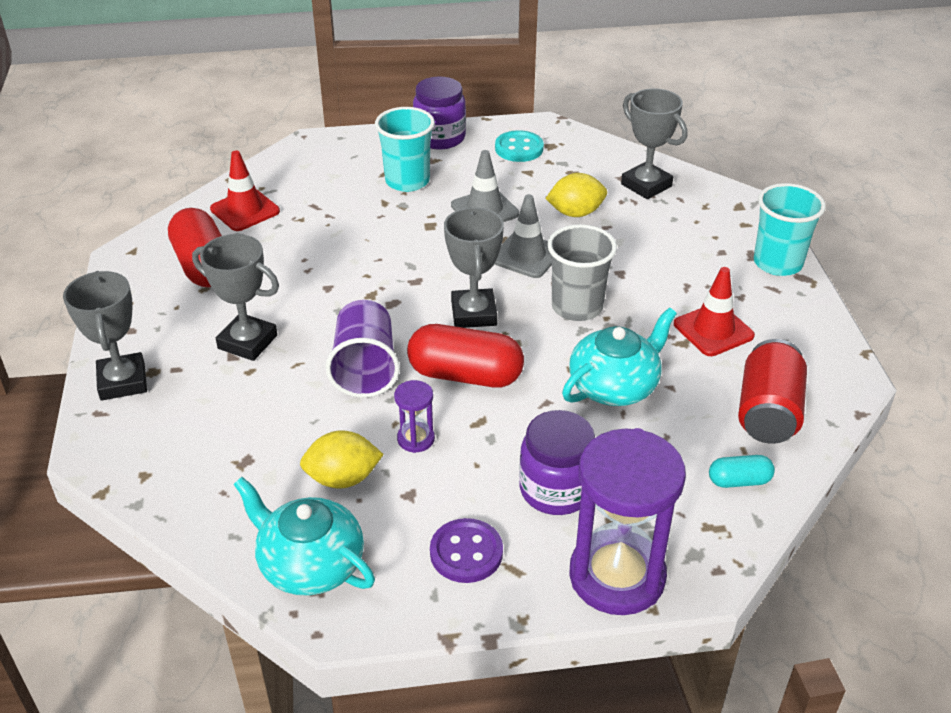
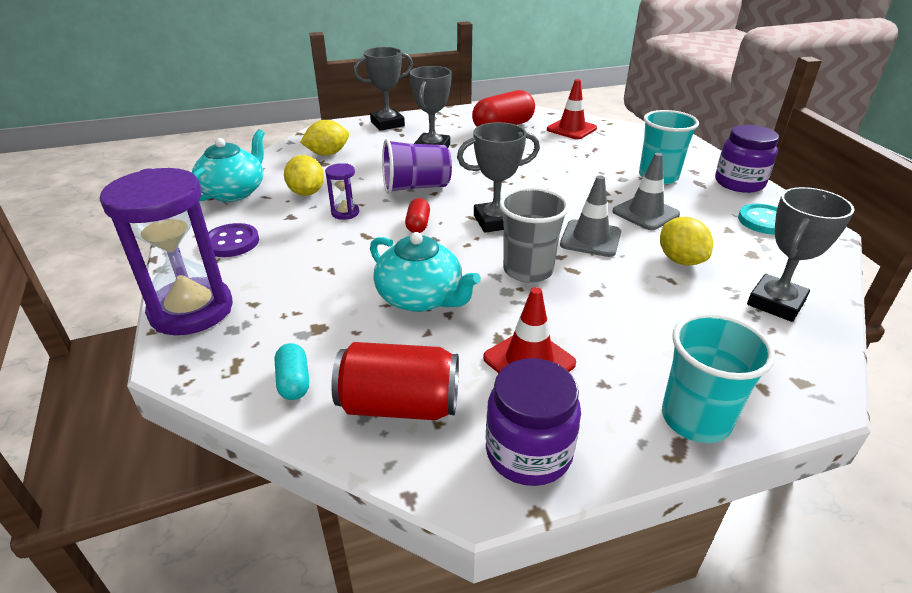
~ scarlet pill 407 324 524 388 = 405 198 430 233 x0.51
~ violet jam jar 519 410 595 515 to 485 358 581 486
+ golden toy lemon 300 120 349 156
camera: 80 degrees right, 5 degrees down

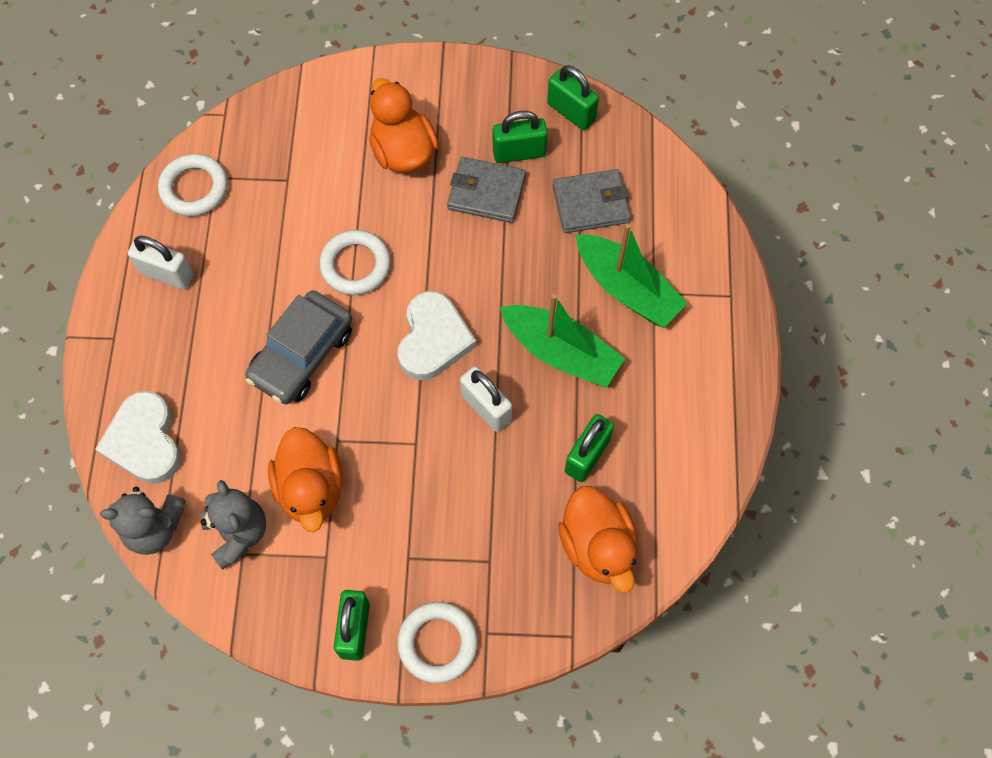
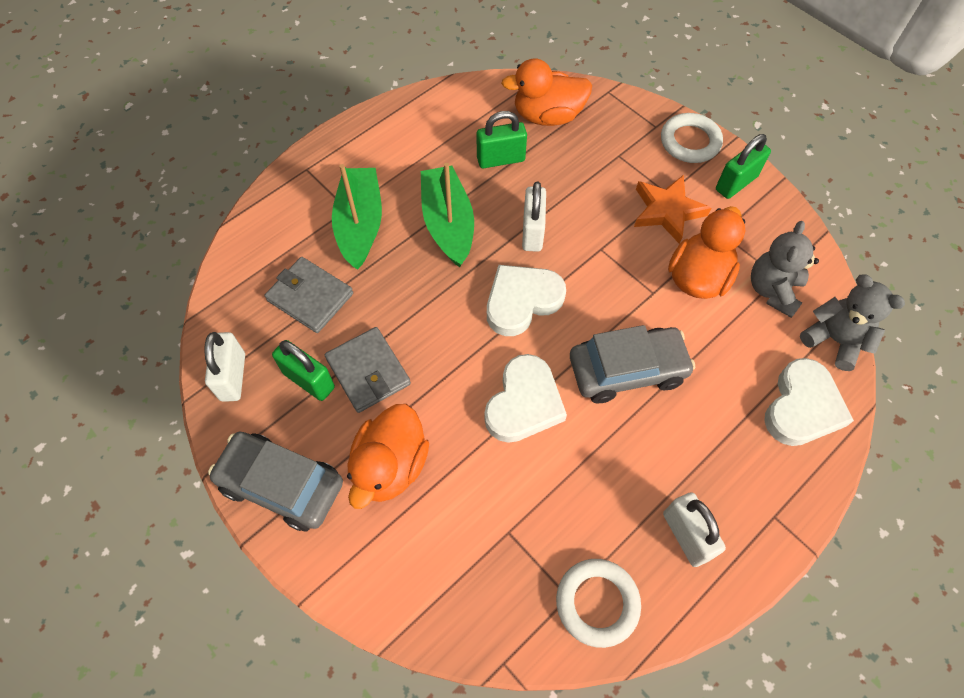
~ emerald padlock 547 65 599 130 to snow-white padlock 204 332 245 402
~ snow-white torus 319 230 391 295 to snow-white heart 484 354 567 443
~ orange duck 558 486 637 593 = 501 58 592 126 120 degrees counterclockwise
+ orange five-pointed star 634 175 711 244
+ ash-grey car 208 431 343 531
camera: 135 degrees left, 5 degrees down

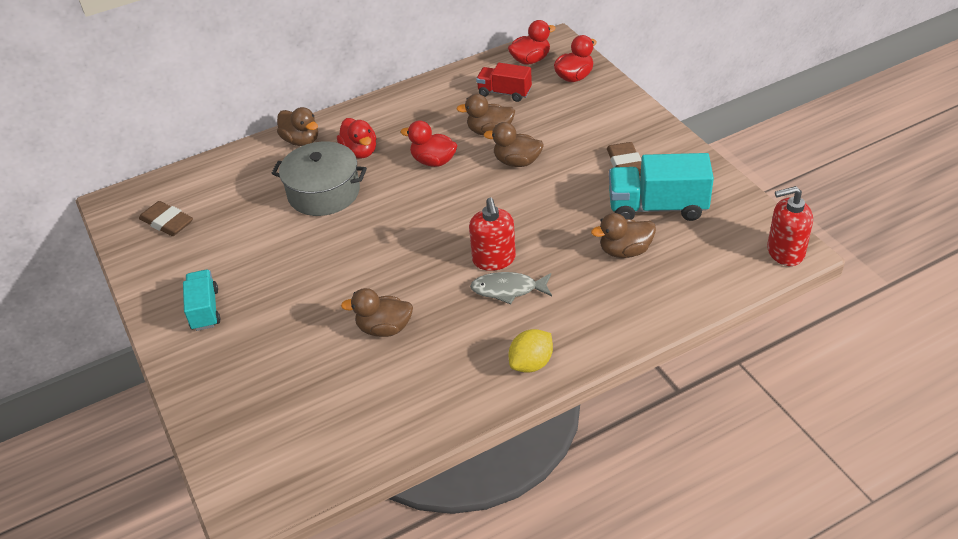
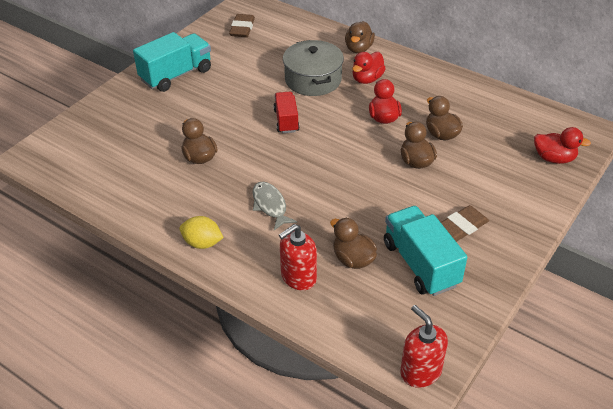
- scarlet duck 508 20 556 65
~ scarlet toy truck 476 63 532 102 to 273 92 300 133
~ scarlet soap dispenser 469 197 516 271 to 279 224 317 290
~ aqua toy truck 183 270 220 331 = 133 32 211 92 x1.63
camera: 60 degrees right, 0 degrees up

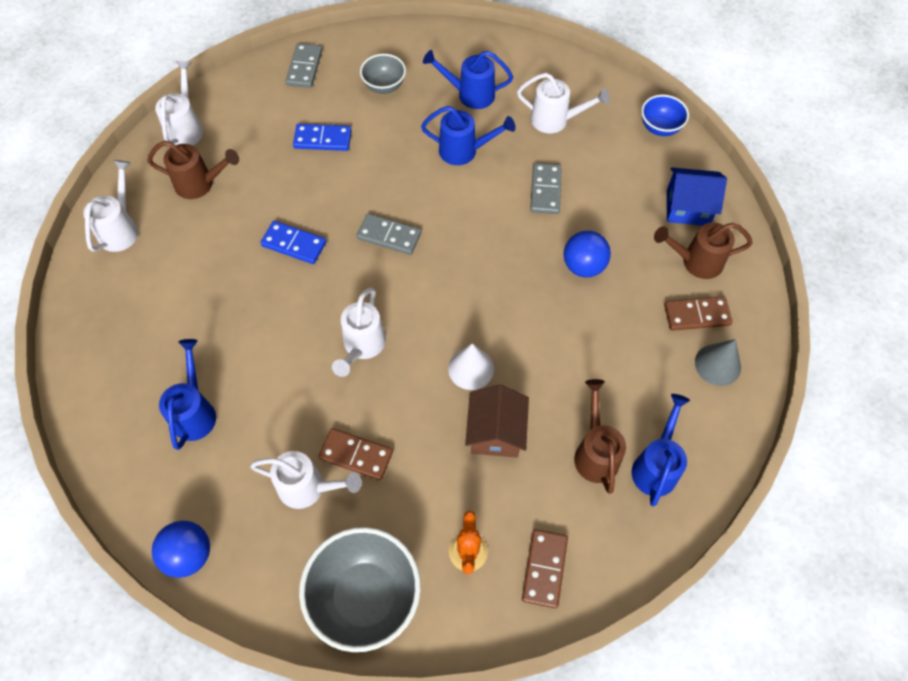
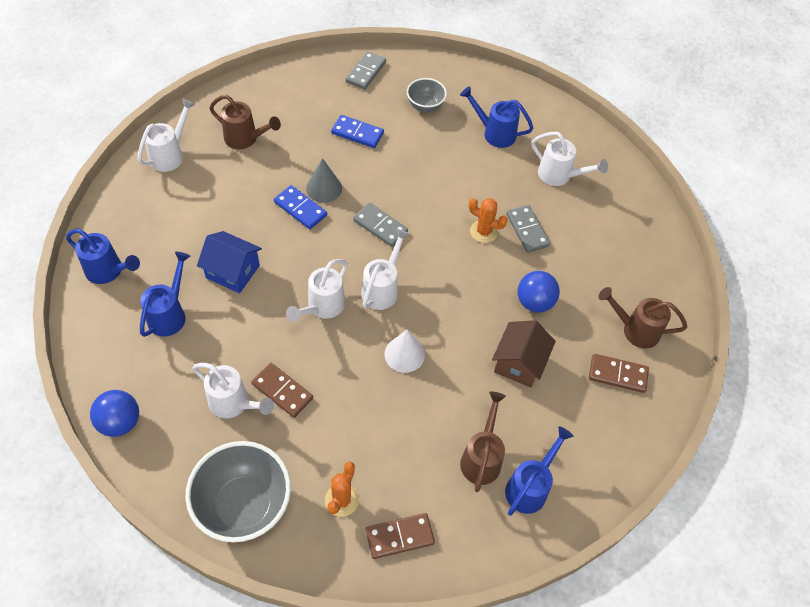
~ snow-white watering pot 155 61 203 146 to 361 229 410 310
- blue serving bowl 641 95 689 136
~ blue watering pot 421 106 515 165 to 66 229 140 284
~ ash-grey domino tile 530 163 562 214 = 506 205 550 253 45 degrees counterclockwise
~ blue cottage 667 167 727 226 to 197 231 262 293
~ ash-grey cone 695 339 741 386 to 306 158 342 203
~ russet cottage 465 385 529 457 to 492 320 556 388
~ russet domino tile 522 529 568 609 = 366 513 435 559 45 degrees clockwise
+ orange prickly plant 469 198 508 243
camera: 15 degrees right, 5 degrees down

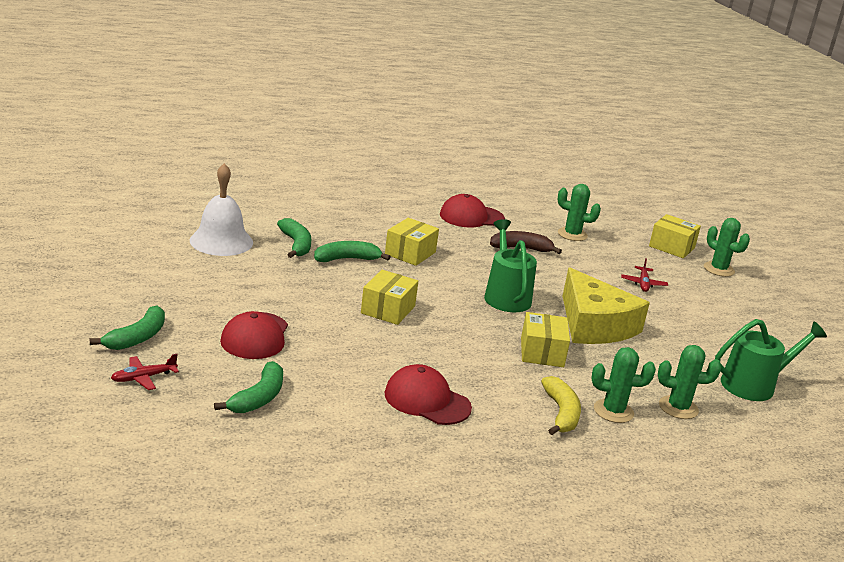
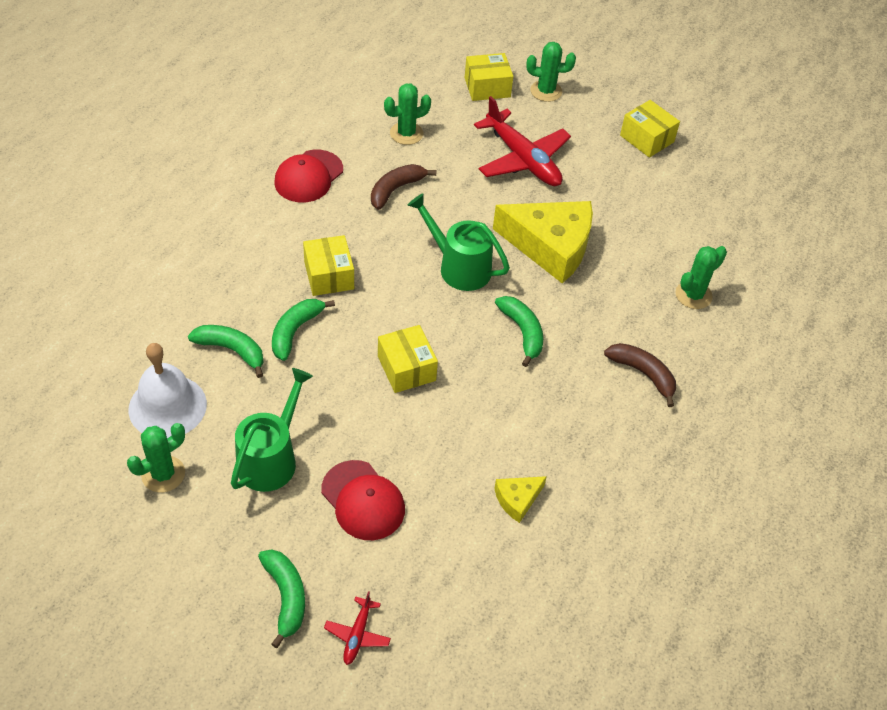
~ scarlet aeroplane 621 258 668 292 = 474 96 571 186 x2.19
~ golden package 521 312 570 367 to 620 100 680 158
~ emerald watering pot 715 319 827 401 to 231 368 313 492
~ emerald prickly plant 592 347 656 423 to 127 423 185 492
~ emerald banana 214 361 283 413 to 495 296 543 367
- scarlet cap 385 364 472 425
~ golden banana 541 376 581 435 to russet banana 604 343 676 407
+ golden cheese 494 476 547 523
camera: 45 degrees left, 25 degrees up

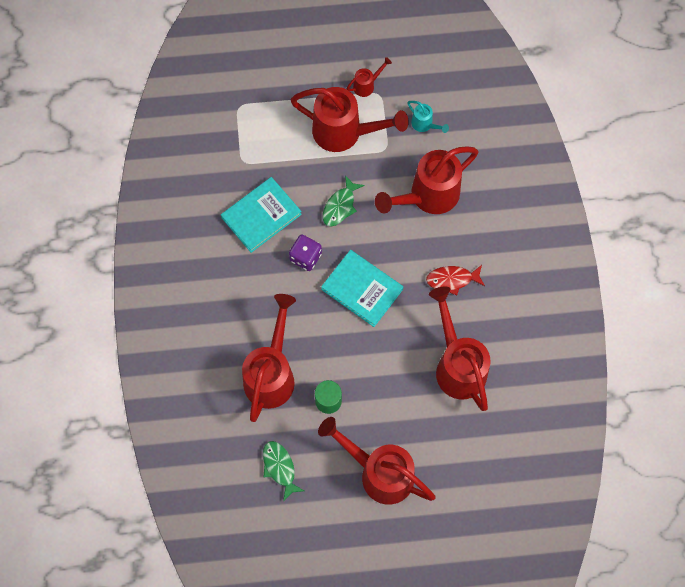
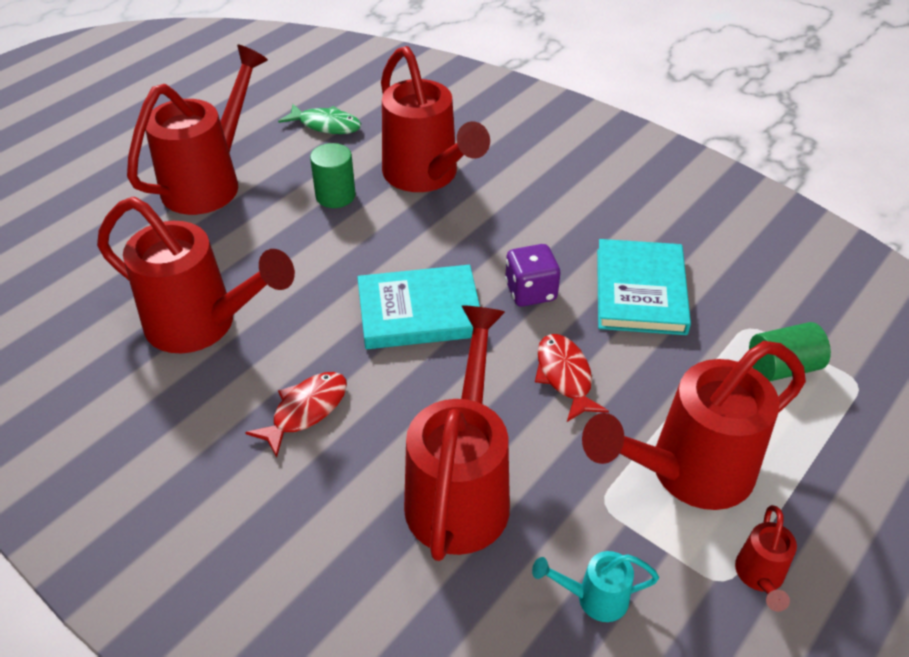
~ emerald fish figure 323 175 365 227 to scarlet fish figure 535 334 609 422
~ scarlet watering pot 318 417 436 505 = 127 44 268 215 45 degrees counterclockwise
+ emerald cylinder shape 749 322 831 381
camera: 135 degrees right, 25 degrees down

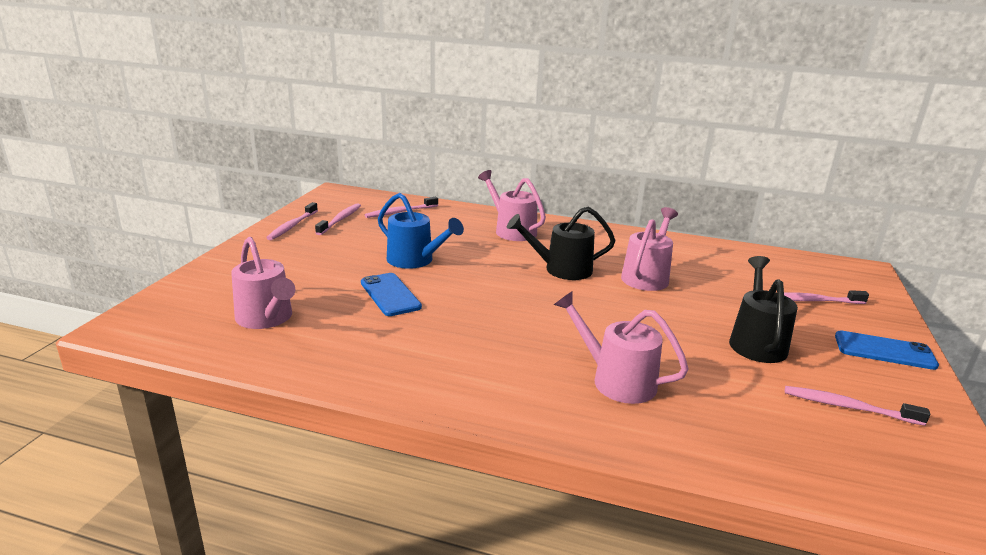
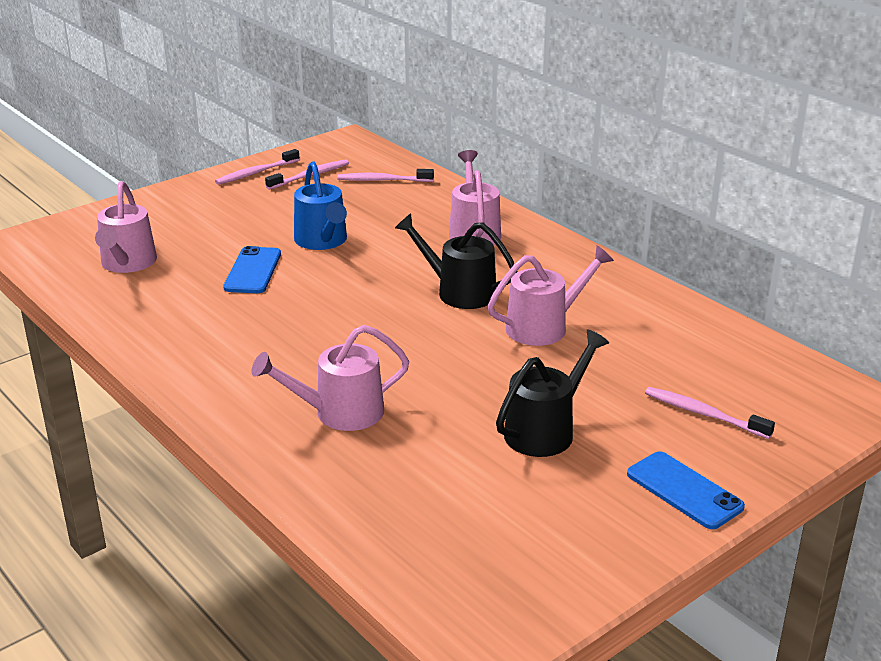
~ rose-pink watering pot 554 291 689 404 = 252 325 409 431 90 degrees counterclockwise
- rose-pink tooth brush 785 386 930 426
camera: 35 degrees right, 5 degrees up

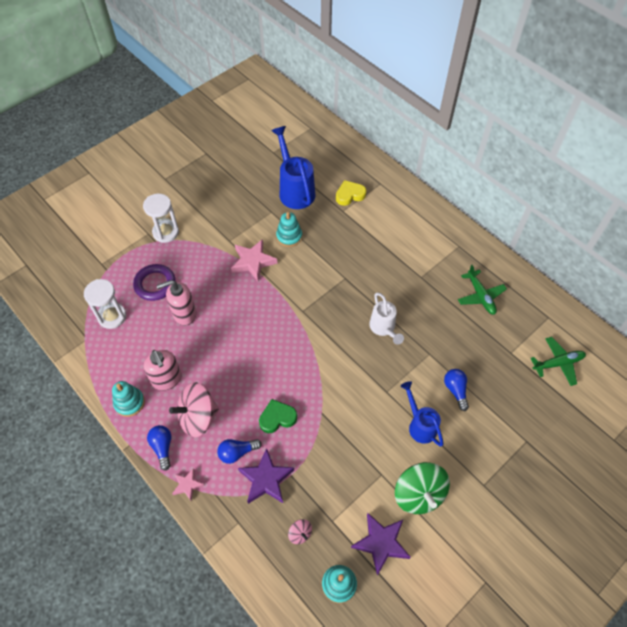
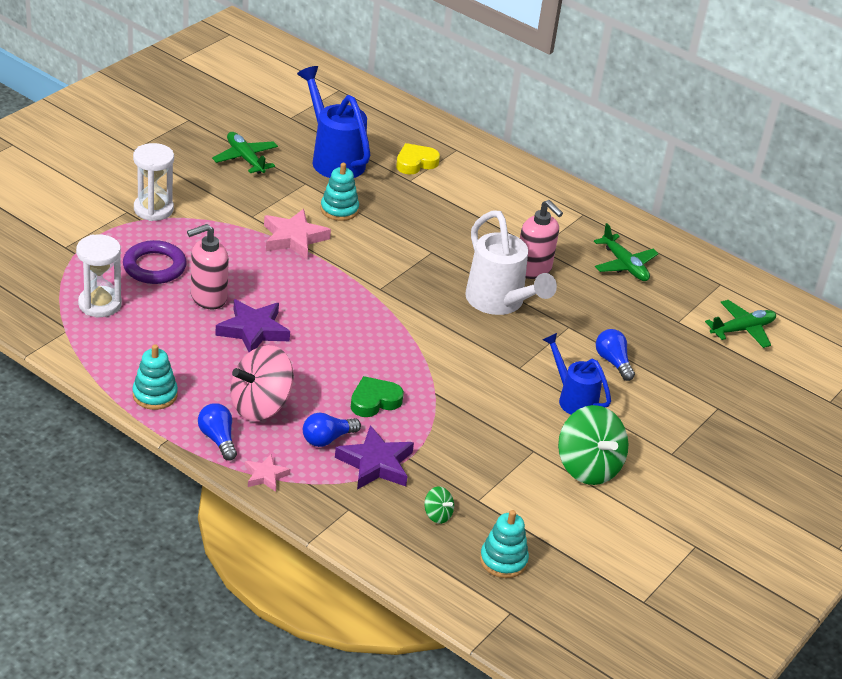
~ snow-white watering pot 369 292 404 345 = 465 210 557 315 x1.58
~ rose-pink soap dispenser 143 350 182 391 to 520 200 563 279
~ violet five-pointed star 351 513 411 576 to 215 299 290 352
~ rose-pink spinning top 288 519 312 544 to emerald spinning top 425 486 454 524
+ emerald aeroplane 212 132 278 174
camera: 15 degrees left, 20 degrees down

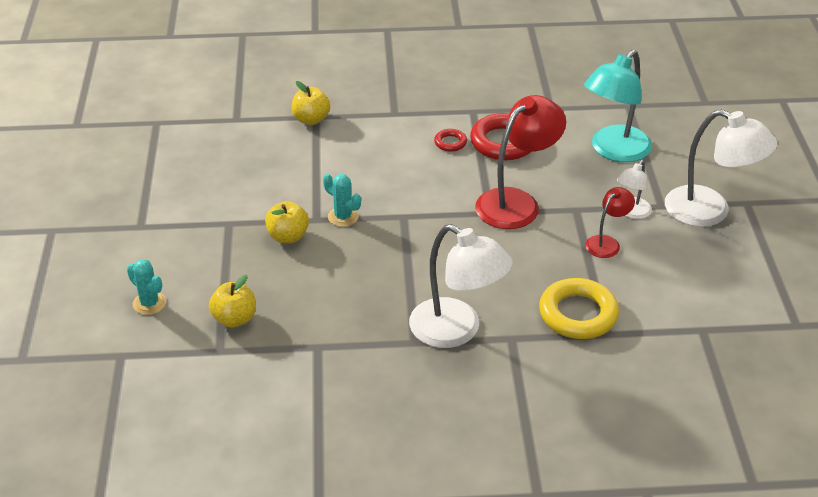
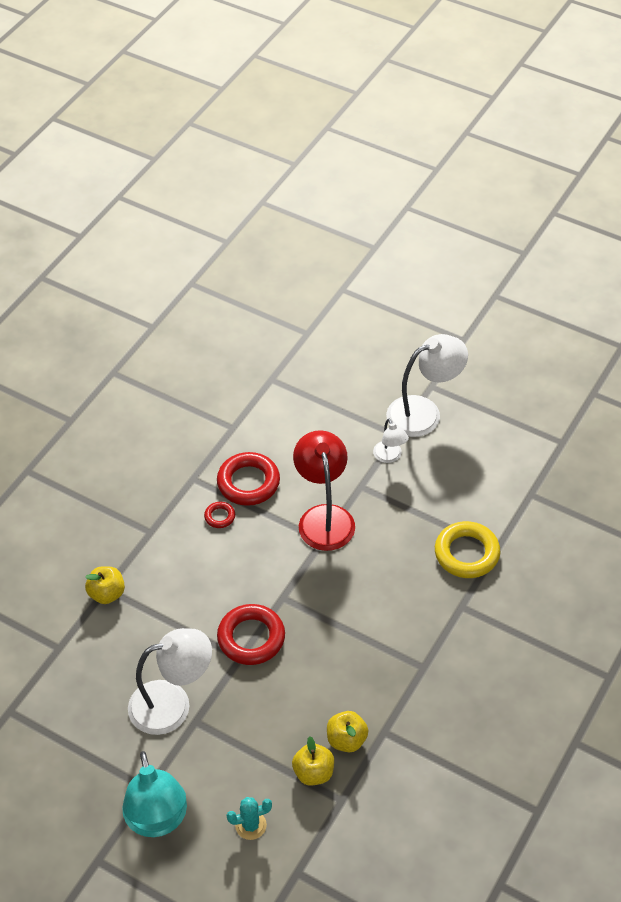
~ aqua reading lamp 584 50 652 162 to 122 751 187 837
~ aqua prickly plant 323 174 361 227 to scarlet torus 217 604 285 665
- scarlet reading lamp 586 187 635 258
~ golden toy apple 265 201 309 243 to 327 711 368 752
~ snow-white reading lamp 409 224 513 348 to 128 628 212 735
camera: 55 degrees left, 10 degrees up

